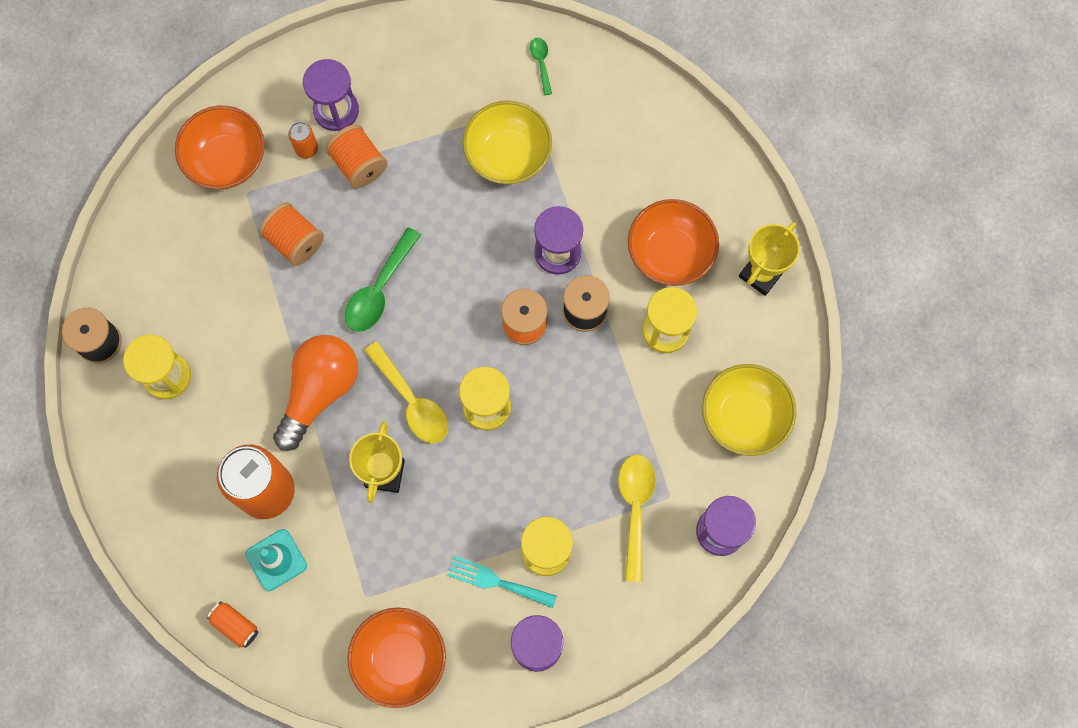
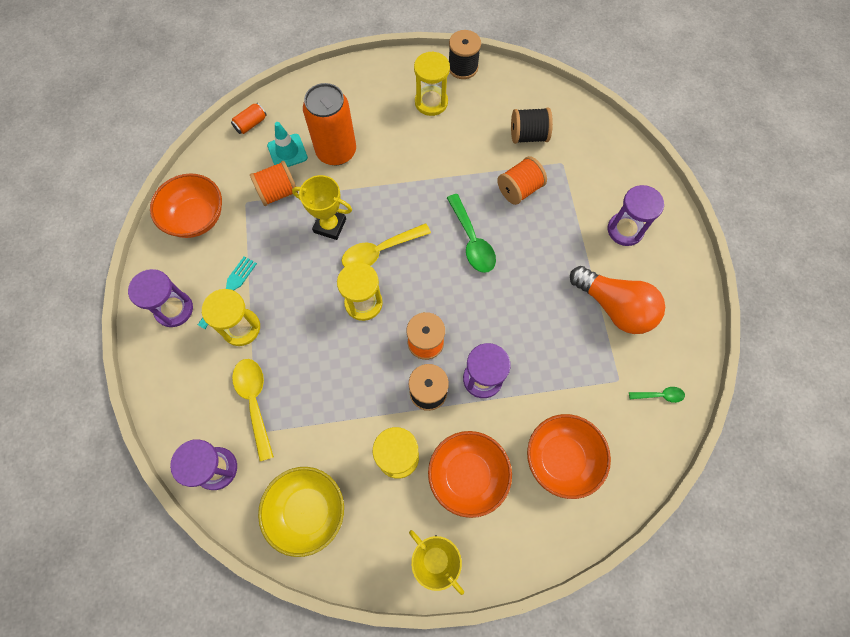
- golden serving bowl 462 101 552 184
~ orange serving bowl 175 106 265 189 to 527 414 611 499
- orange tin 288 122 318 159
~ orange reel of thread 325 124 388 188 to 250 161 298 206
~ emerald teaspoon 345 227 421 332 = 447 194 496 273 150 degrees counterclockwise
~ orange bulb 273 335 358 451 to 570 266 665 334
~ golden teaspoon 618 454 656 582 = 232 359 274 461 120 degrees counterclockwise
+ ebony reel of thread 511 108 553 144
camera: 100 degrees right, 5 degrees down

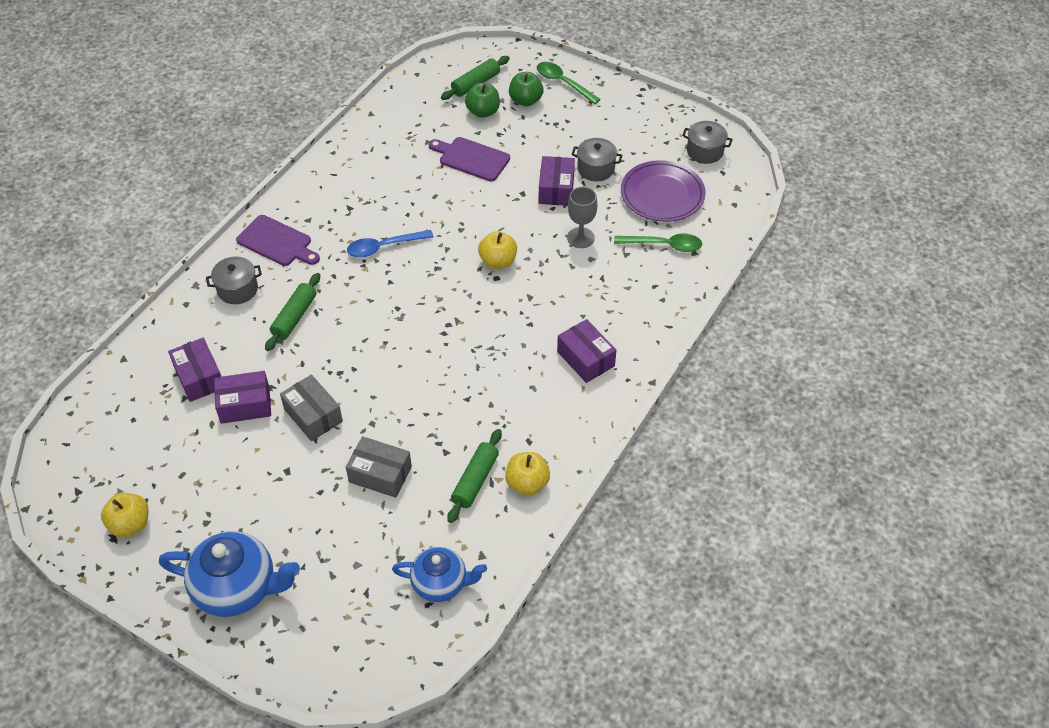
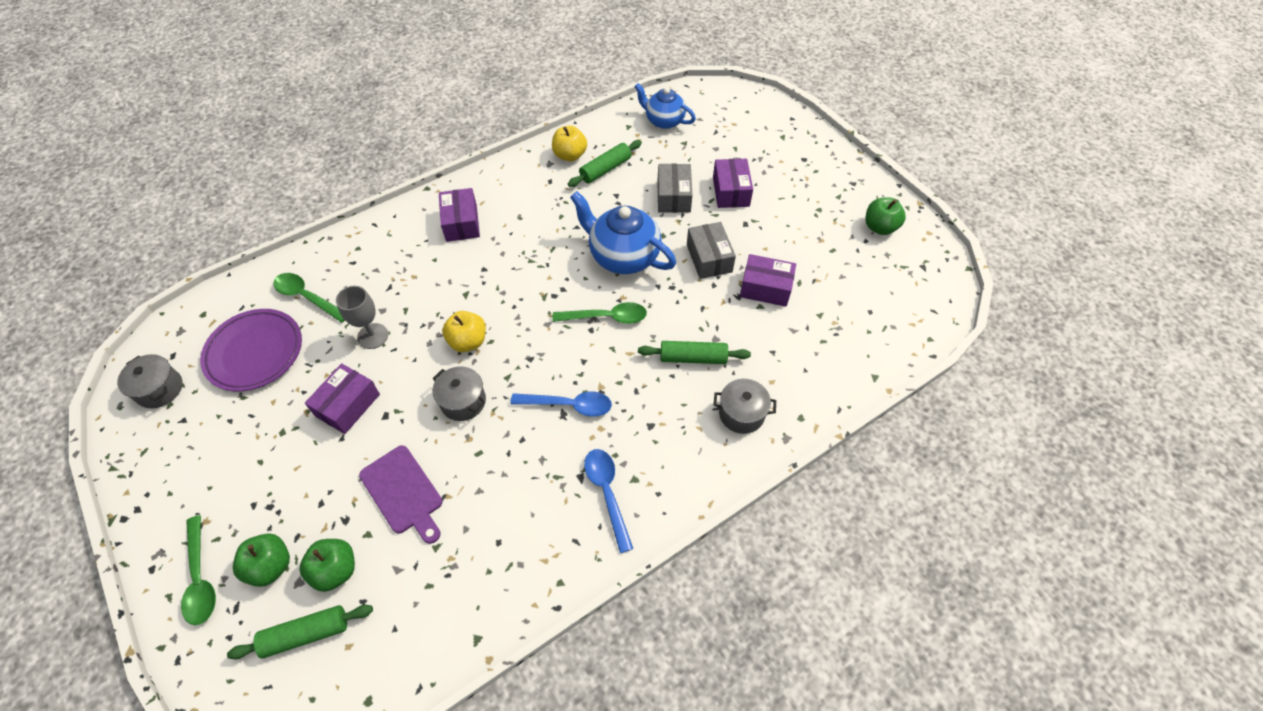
~ ash-grey pot 572 138 622 181 to 433 367 486 421
- violet chopping board 236 215 320 266
~ emerald dough roller 265 273 320 351 = 638 341 751 364 45 degrees clockwise
~ violet package 168 338 221 402 to 713 159 753 208
~ ash-grey package 346 436 412 498 = 658 164 693 213 45 degrees clockwise
~ golden toy apple 101 493 148 537 to emerald toy apple 866 197 906 235
~ blue teapot 159 531 300 617 to 570 191 676 274
+ emerald teaspoon 553 302 647 324
+ blue teaspoon 584 449 633 553
camera: 155 degrees left, 5 degrees up

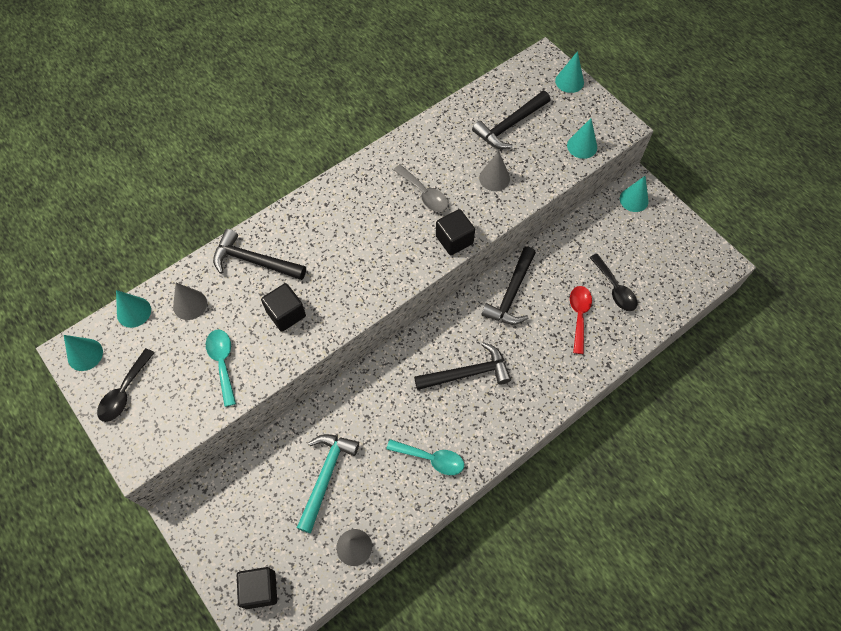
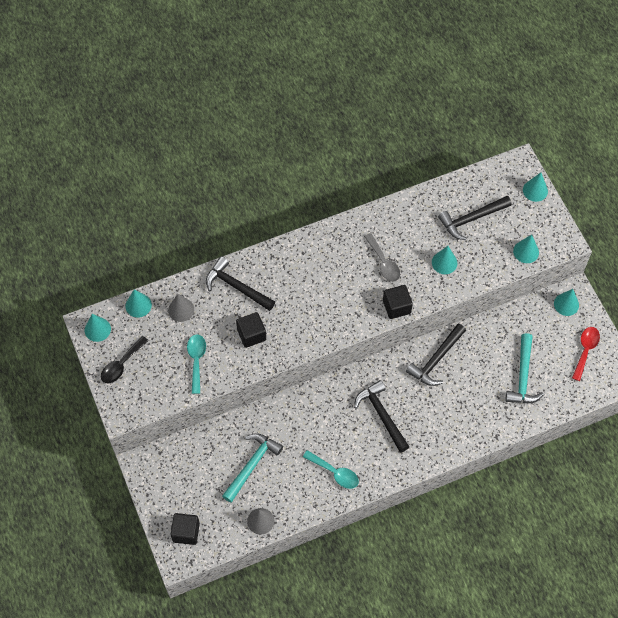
~ ash-grey cone 479 151 510 191 to aqua cone 432 246 457 274
~ ebony teaspoon 590 254 637 311 to aqua hammer 505 333 544 403
~ scarlet teaspoon 570 286 592 354 to 572 327 600 381
~ ebony hammer 414 342 511 390 = 354 380 410 453 120 degrees counterclockwise
camera: 15 degrees right, 0 degrees up

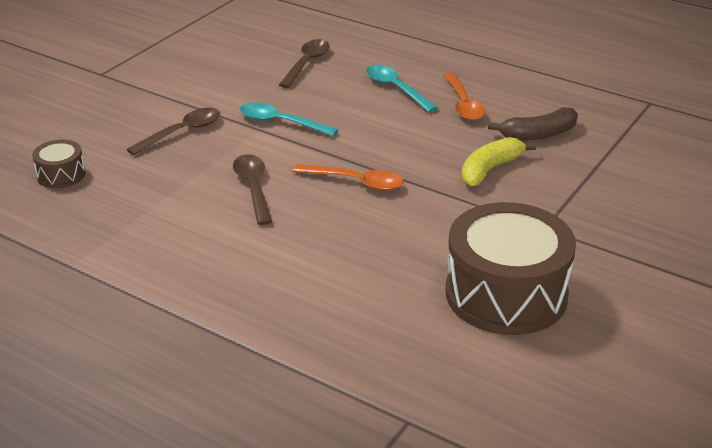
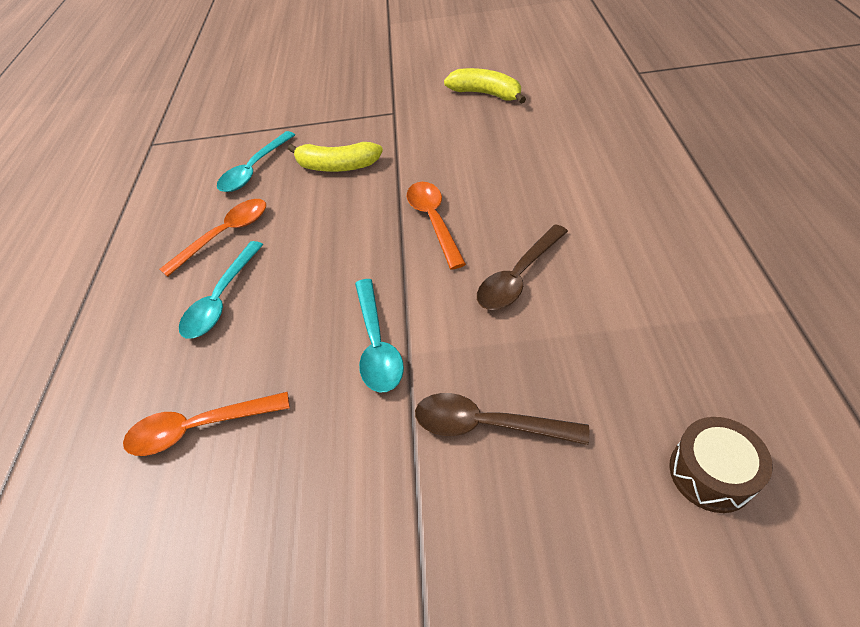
~ russet teaspoon 279 39 330 88 to orange teaspoon 123 392 290 456
~ russet banana 488 107 578 141 to aqua teaspoon 217 131 295 192
~ russet snare drum 446 202 576 335 to golden banana 444 68 526 104
camera: 120 degrees left, 15 degrees up

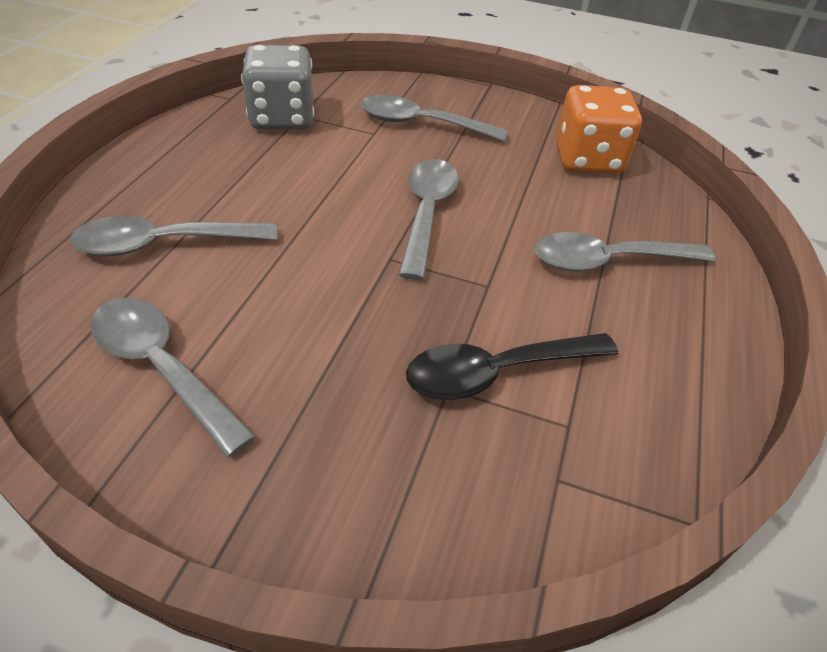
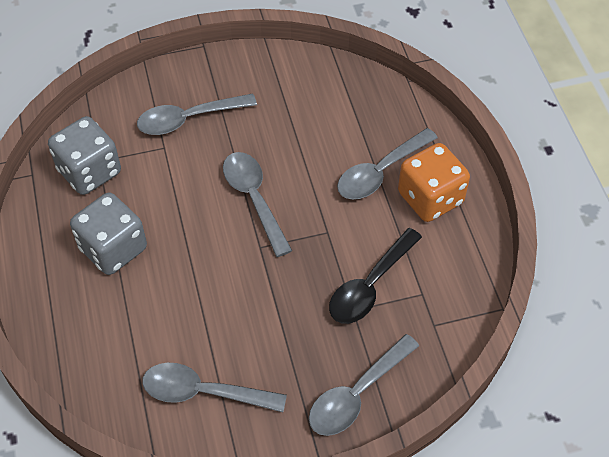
~ orange dice 556 85 642 174 to 398 143 470 222
~ ash-grey teaspoon 70 216 277 256 to 309 334 419 436
+ ash-grey dice 70 193 147 275
camera: 30 degrees left, 10 degrees up

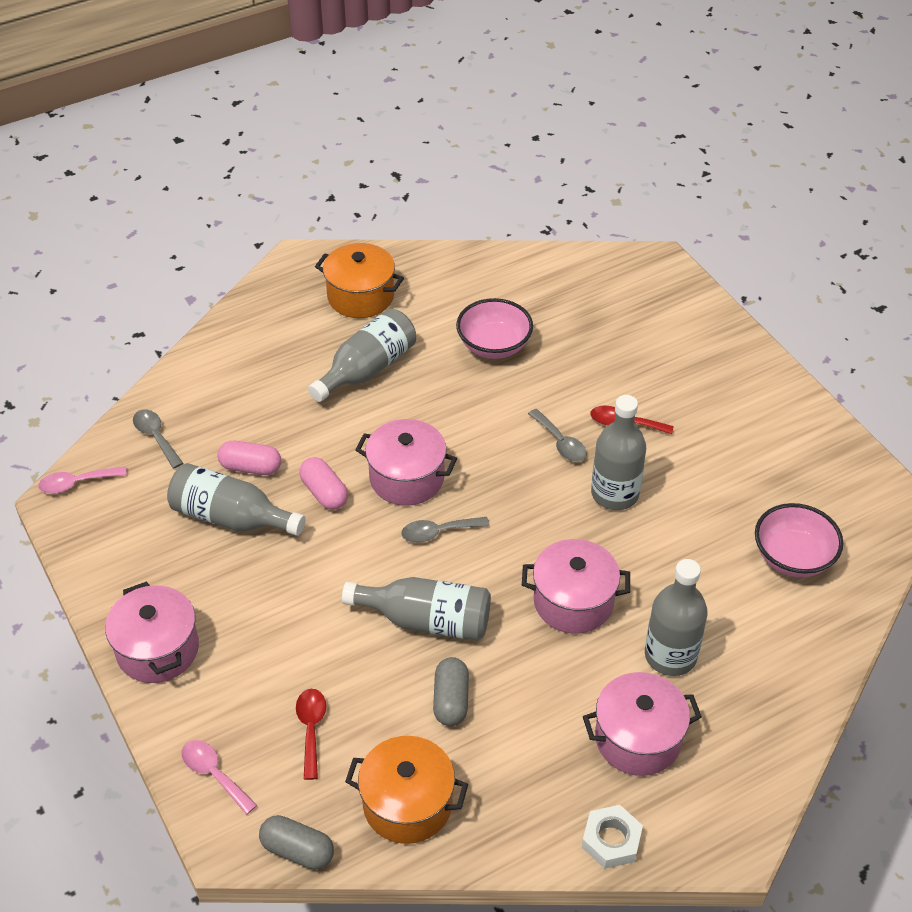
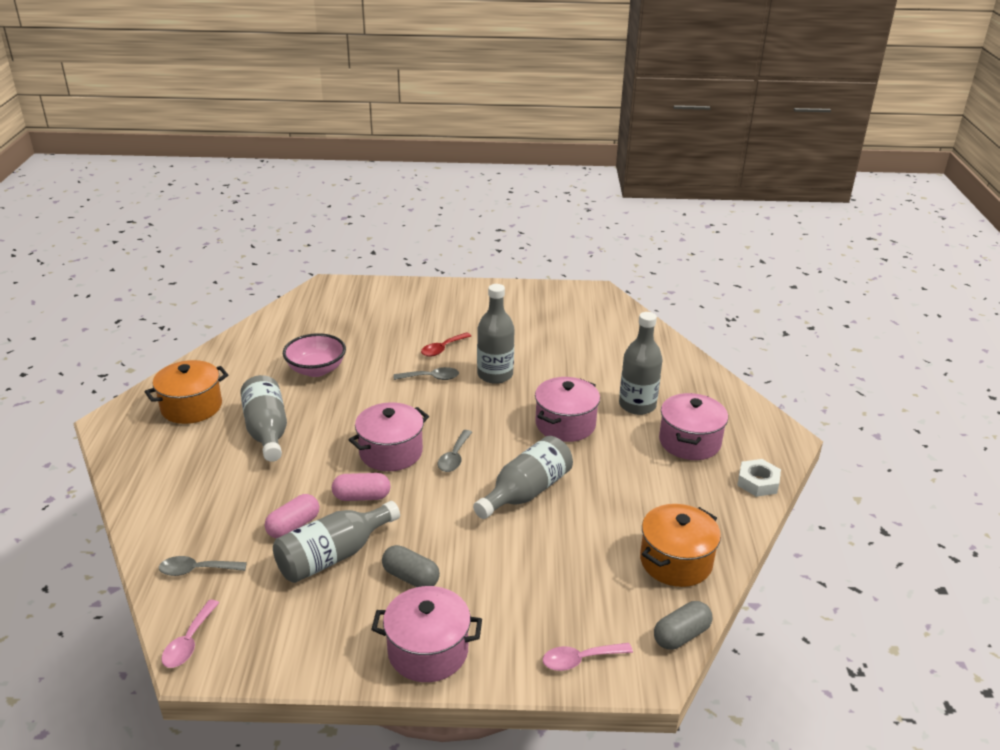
- rose-pink serving bowl 755 503 843 577
~ ash-grey pill 433 657 469 726 to 382 545 440 587
- scarlet teaspoon 296 689 326 780
camera: 60 degrees left, 15 degrees down

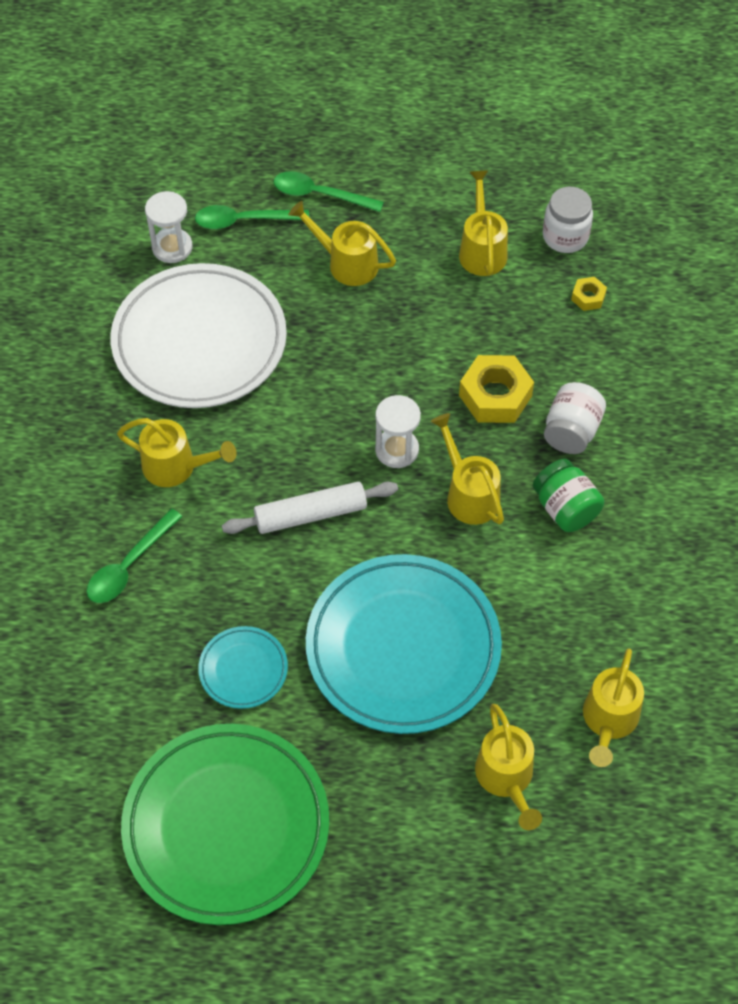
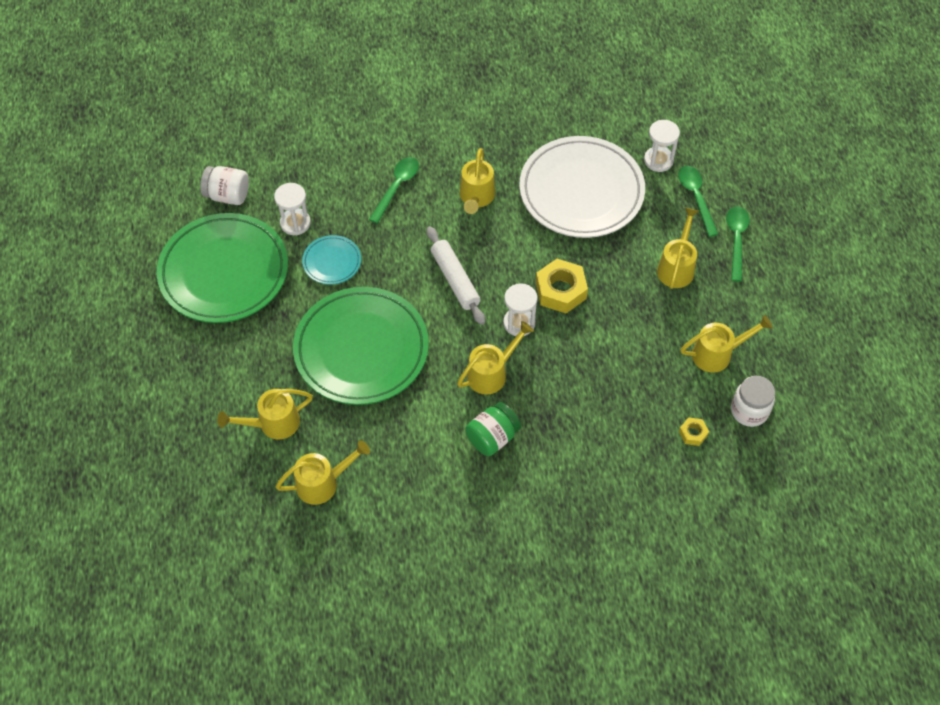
~ golden nut 459 355 534 423 to 536 259 588 313
~ snow-white jam jar 544 382 606 454 to 200 166 249 205
~ emerald teaspoon 87 509 182 603 = 369 157 419 224 90 degrees clockwise
~ aqua dinner plate 306 554 502 734 to emerald dinner plate 293 287 429 405
~ golden watering pot 583 649 644 767 = 275 440 370 505 150 degrees clockwise
+ snow-white sandglass 274 183 311 235
camera: 80 degrees right, 0 degrees up

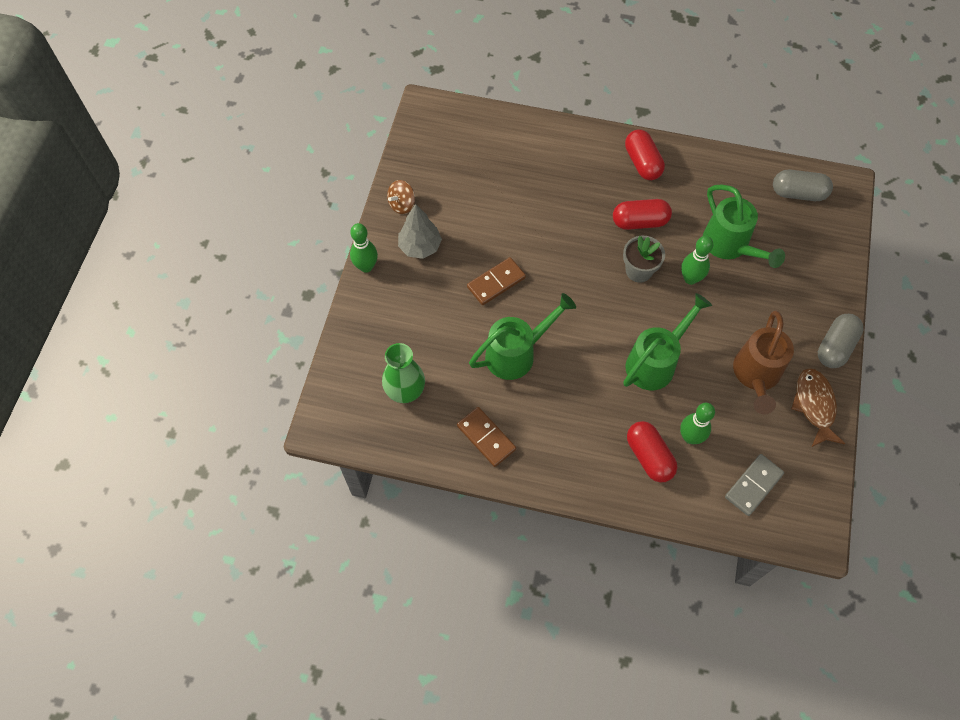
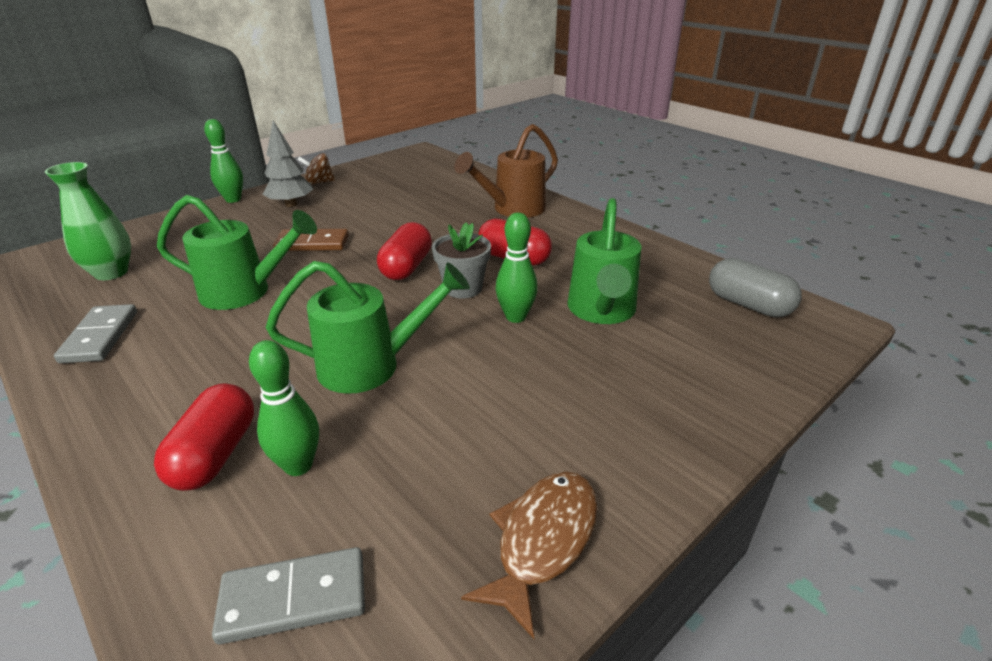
~ scarlet pill 625 130 665 180 to 377 222 432 280
~ russet watering pot 733 311 794 414 to 455 124 558 218
- ash-grey pill 818 314 864 368
~ russet domino tile 457 407 516 467 to ash-grey domino tile 54 304 137 363
camera: 35 degrees right, 30 degrees down

